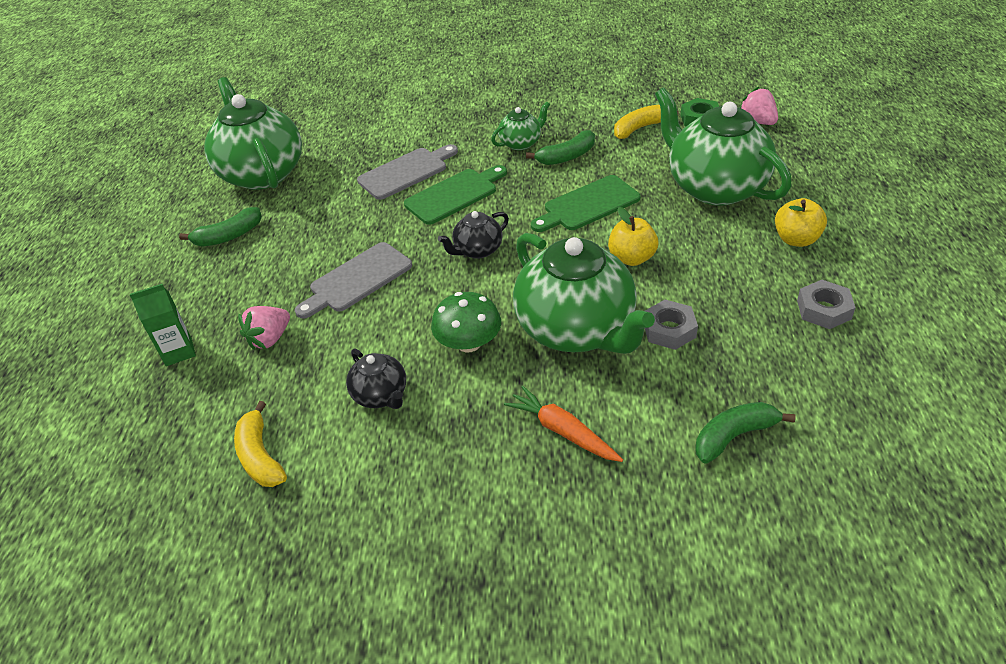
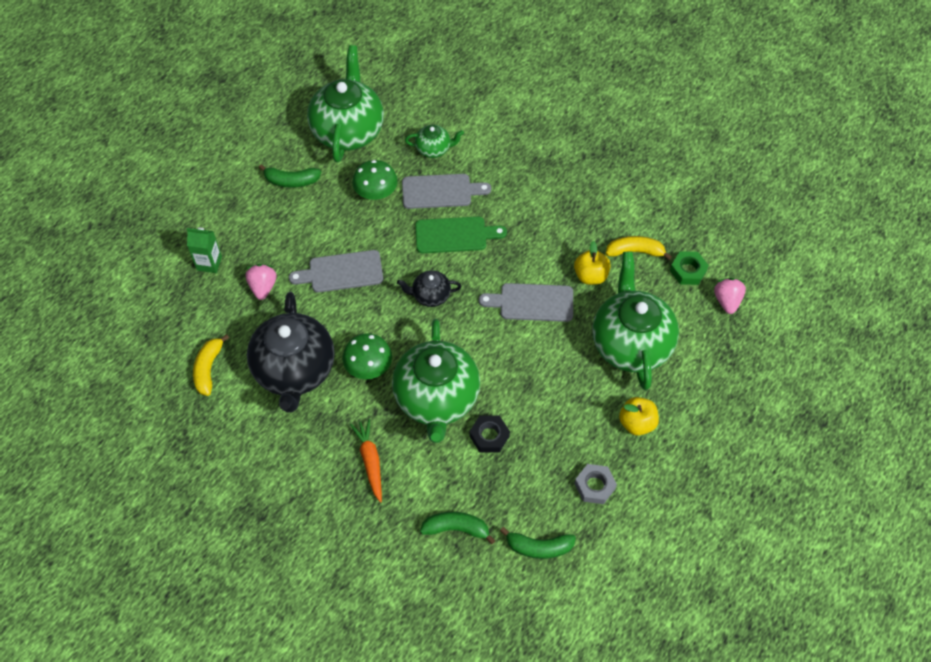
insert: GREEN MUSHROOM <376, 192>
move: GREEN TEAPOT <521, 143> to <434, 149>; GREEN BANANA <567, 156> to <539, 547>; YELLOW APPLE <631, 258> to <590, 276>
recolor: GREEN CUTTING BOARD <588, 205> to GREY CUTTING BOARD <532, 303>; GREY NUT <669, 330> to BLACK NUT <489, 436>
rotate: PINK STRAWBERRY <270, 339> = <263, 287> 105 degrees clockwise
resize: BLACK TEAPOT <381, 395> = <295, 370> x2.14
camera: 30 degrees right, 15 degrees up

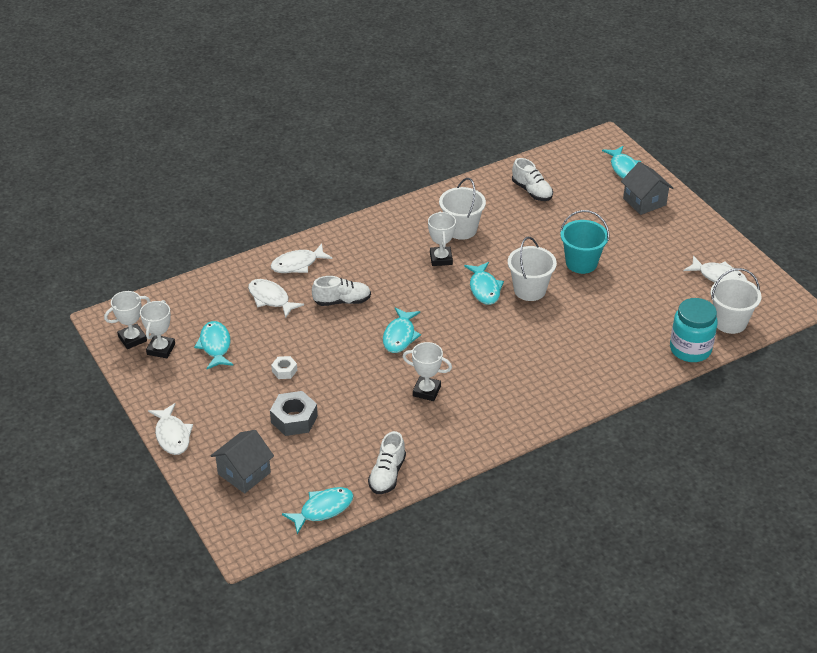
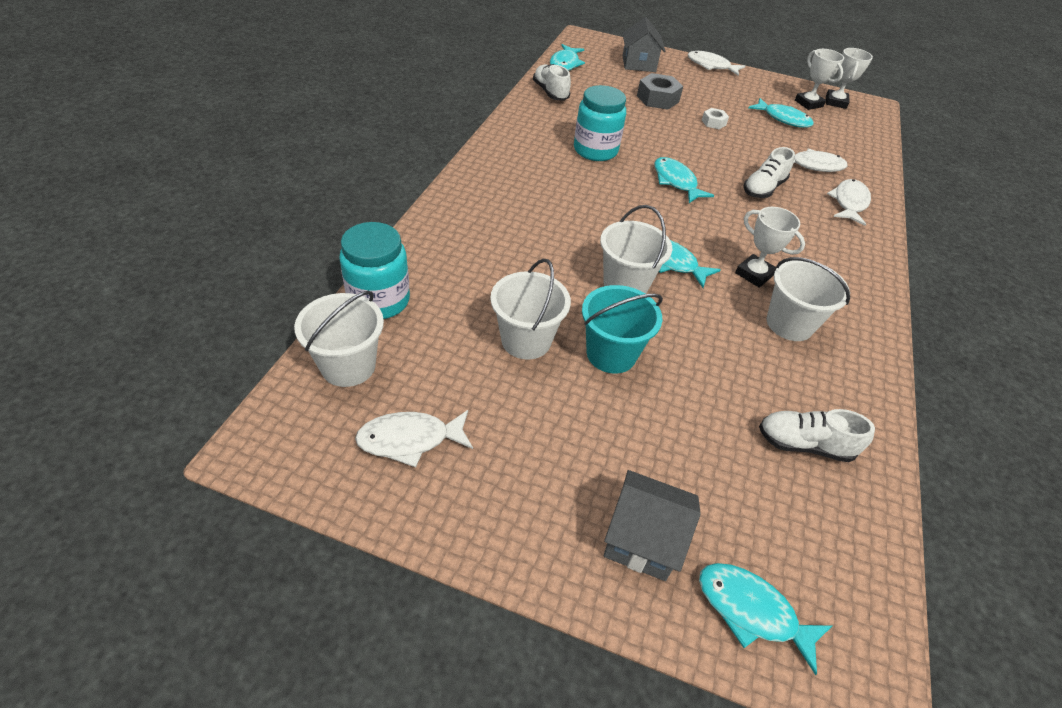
insert: WHITE BUCKET <526, 340>
replace: WHITE TROPHY <426, 391> to TURQUOISE JAR <595, 150>
camera: 135 degrees right, 5 degrees up

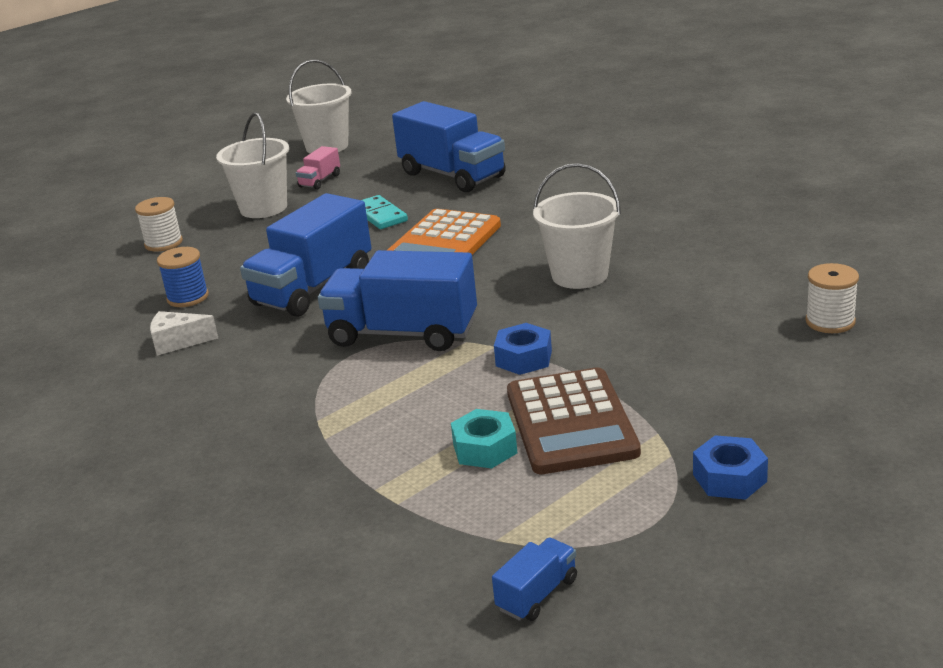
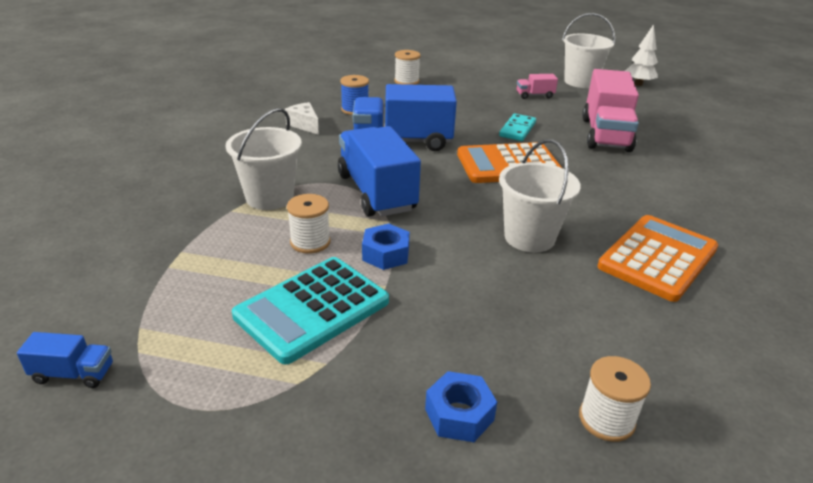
delete: TURQUOISE NUT <485, 449>
insert: WHITE TREE <638, 84>; WHITE SPOOL <310, 242>; ORANGE CALCULATOR <658, 258>
move: WHITE BUCKET <263, 208> to <269, 197>; BLUE NUT <729, 478> to <459, 414>
recolor: BLUE TRUCK <452, 175> to PINK TRUCK <605, 134>; BROWN CALCULATOR <571, 422> to TURQUOISE CALCULATOR <312, 309>
camera: 50 degrees right, 5 degrees up

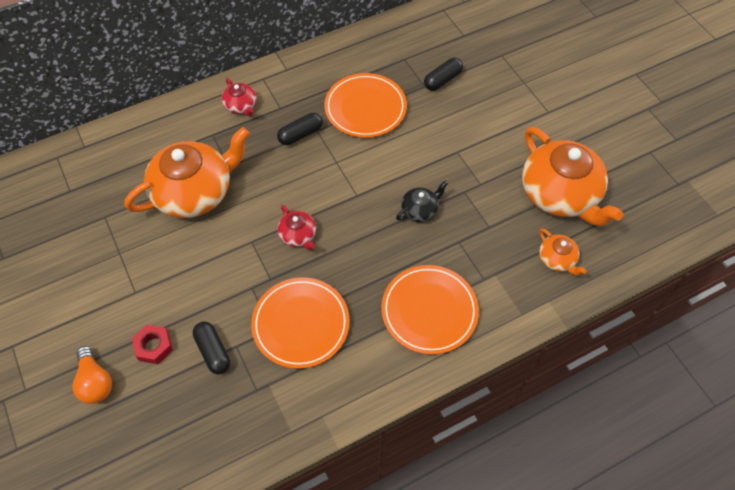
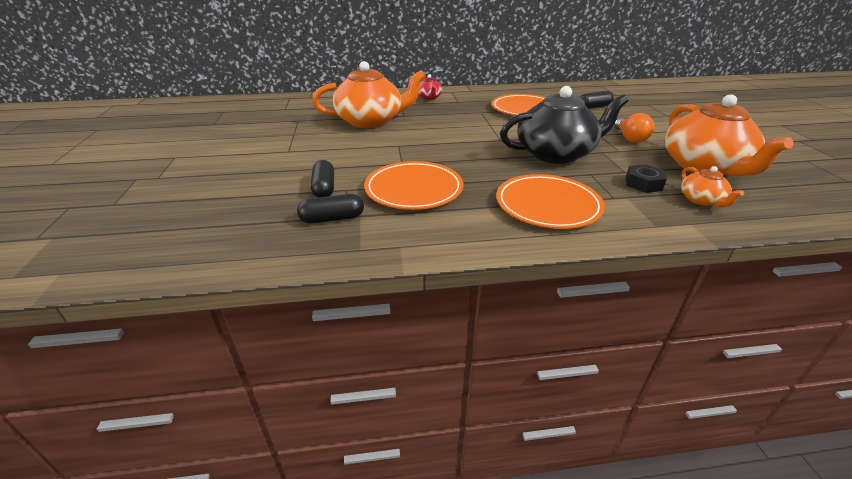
delete: RED TEAPOT <298, 235>; RED NUT <154, 346>
insert: BLACK NUT <643, 184>
move: BLACK CAPSULE <300, 134> to <332, 219>; ORANGE LIGHT BULB <95, 382> to <630, 138>
resize: BLACK TEAPOT <420, 210> = <556, 154> x2.21
camera: 20 degrees right, 25 degrees down

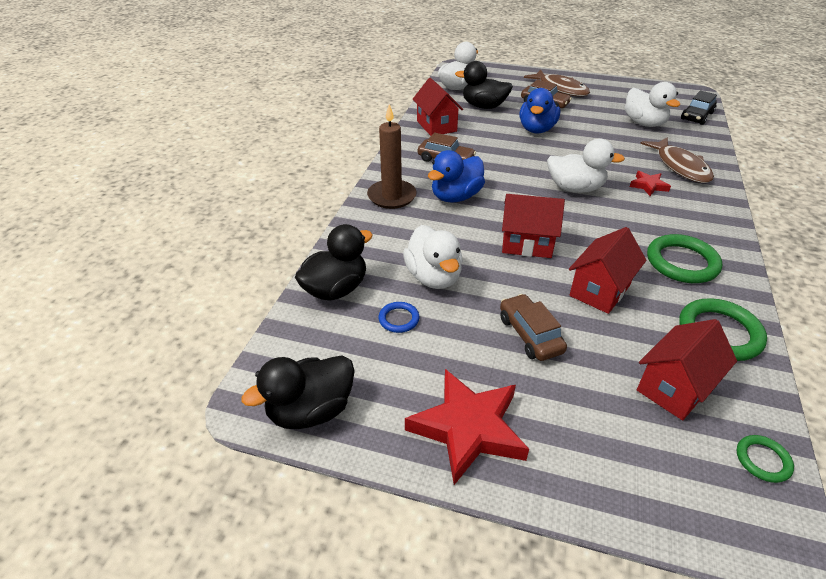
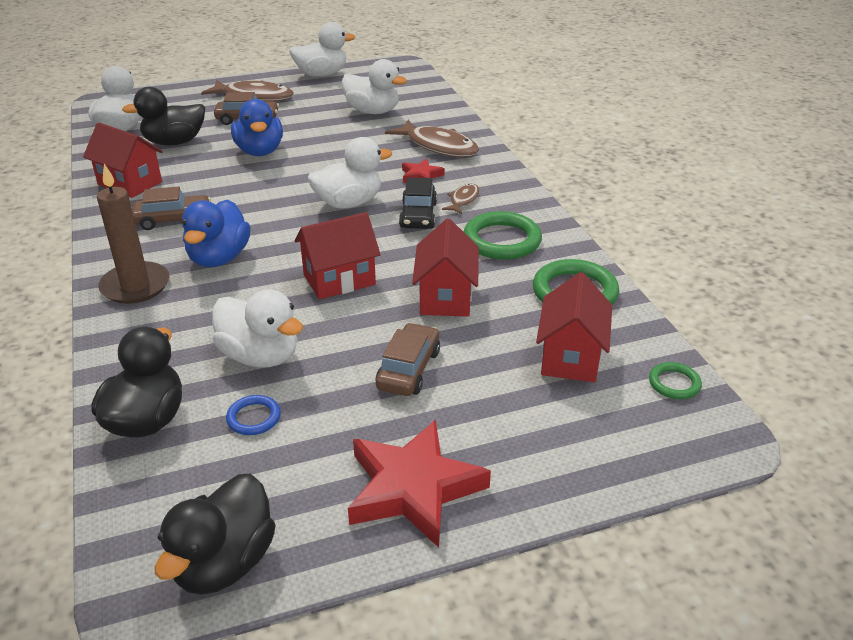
insert: WHITE DUCK <321, 74>; BROWN FISH <463, 200>
move: BLACK CAR <696, 116> to <418, 215>
rotate: BROWN CAR <530, 334> = <408, 369> 75 degrees clockwise
camera: 35 degrees left, 5 degrees down

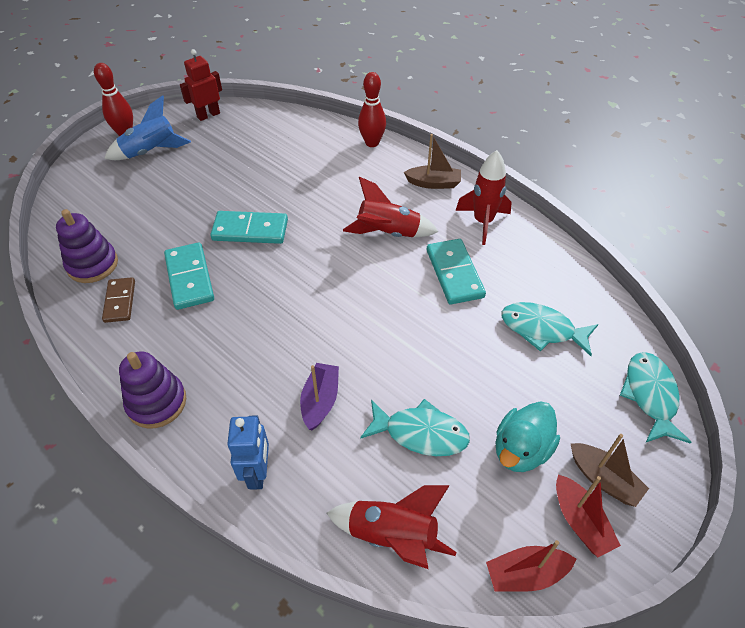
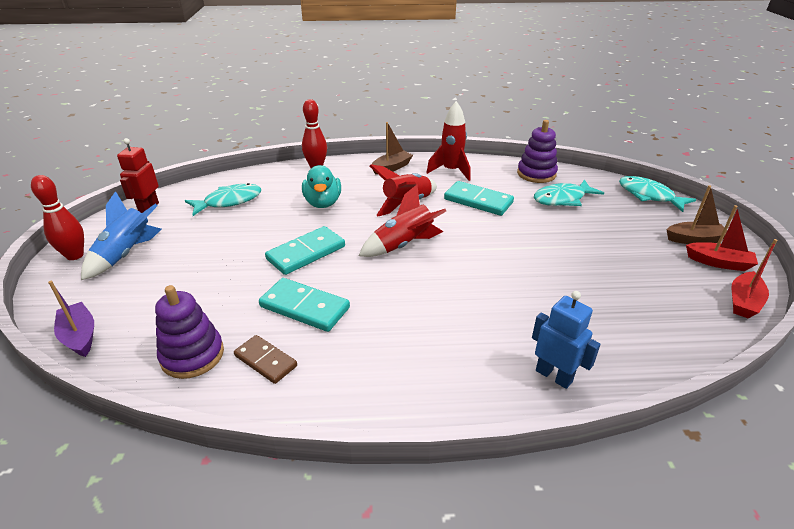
move: PURPLE STACKING TOY <157, 402> to <536, 174>; PURPLE BOAT <320, 401> to <80, 336>; TURQUOISE FISH <420, 433> to <229, 201>; TURQUOISE DUCK <521, 449> to <323, 203>; RED ROCKET <392, 535> to <403, 245>
camera: 45 degrees left, 15 degrees down

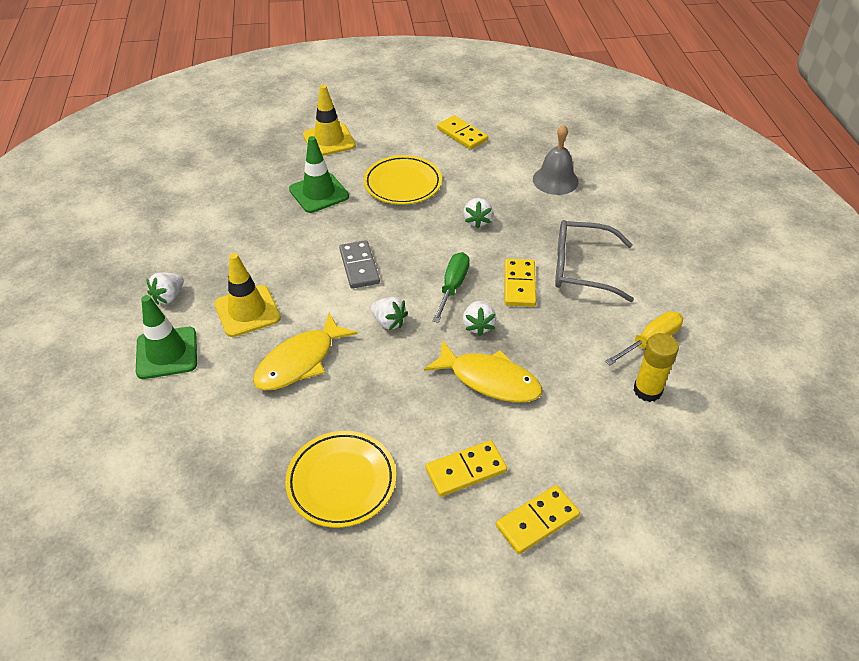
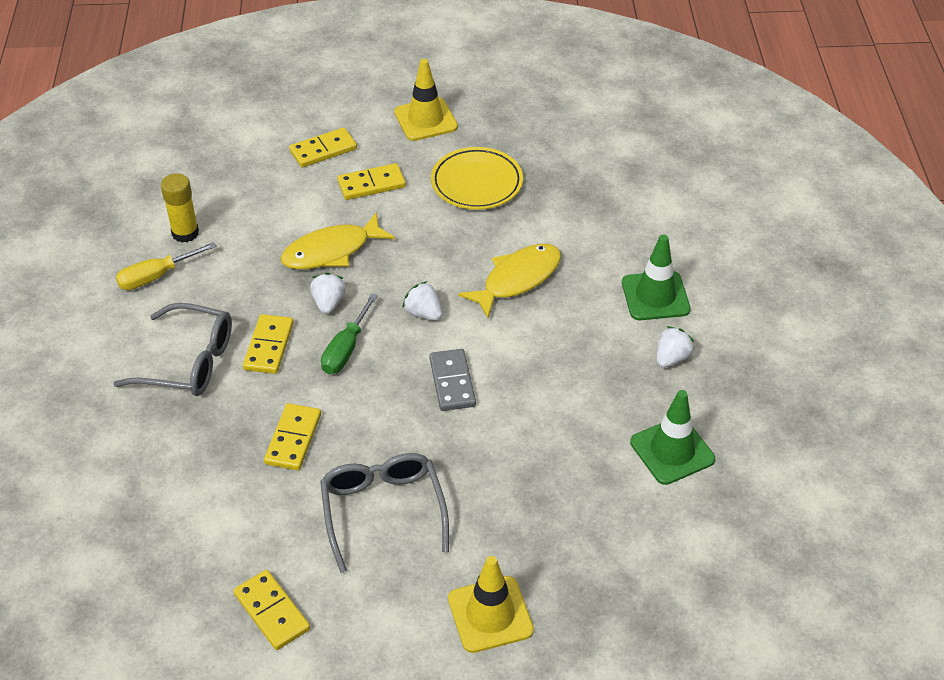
delete: GREY BELL <555, 180>
move: GREEN TRAFFIC CONE <319, 193> to <672, 451>; YELLOW TRAFFIC CONE <247, 311> to <425, 120>
replace: YELLOW PLATE <402, 184> to GREY GLASSES <383, 510>; WHITE STRAWBERRY <477, 221> to YELLOW DOMINO <293, 439>
rotate: YELLOW FISH <489, 380> = <331, 251> 60 degrees counterclockwise
camera: 175 degrees left, 0 degrees up

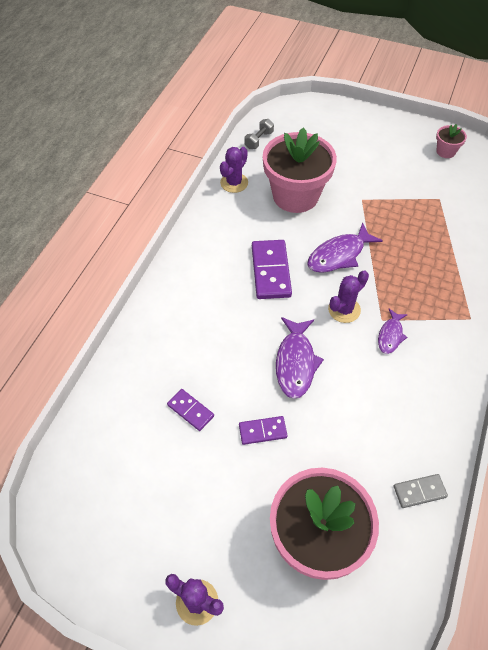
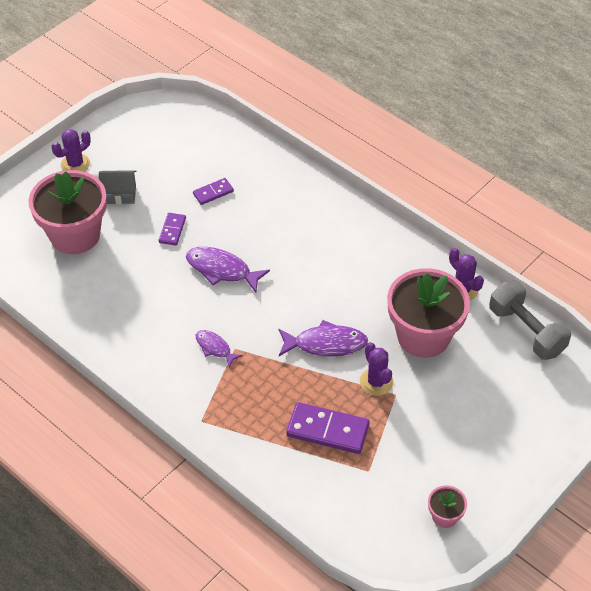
delete: GREY DOMINO <419, 491>
insert: GREY HOUSE <120, 195>
move: PURPLE DOMINO <270, 271> to <328, 430>; PURPLE CACTUS <344, 309> to <376, 382>
rotate: PURPLE FISH <339, 255> = <326, 344> 105 degrees clockwise
resize: GREY DUMBBELL <259, 140> = <526, 331> x1.98
camera: 110 degrees right, 5 degrees down

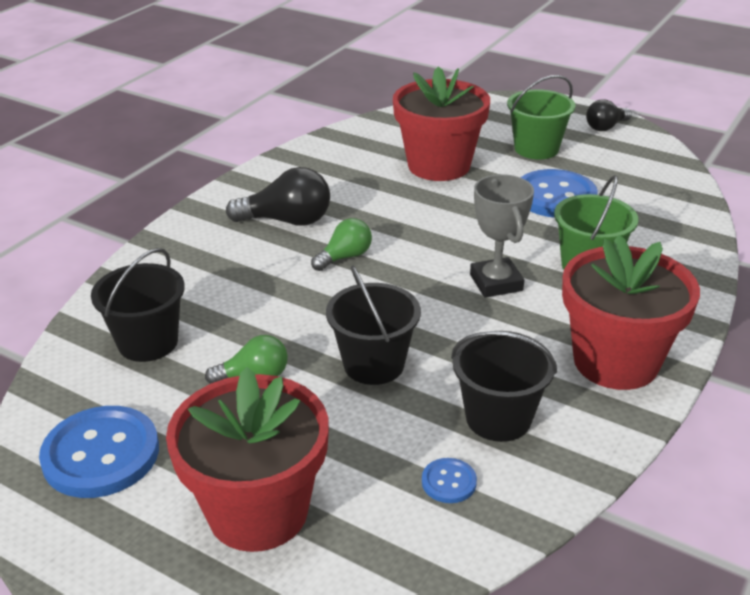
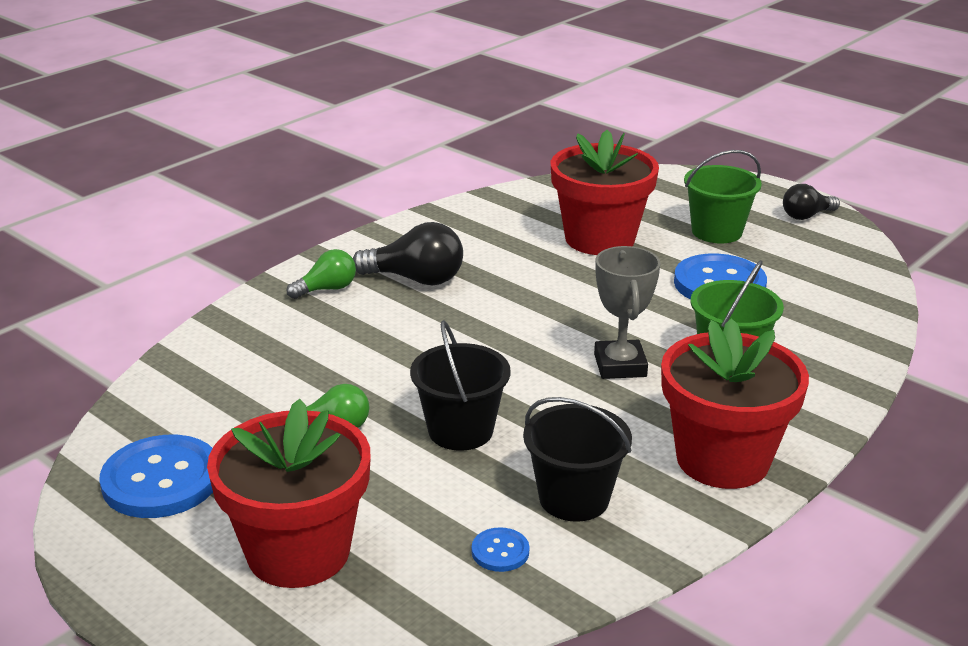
delete: BLACK BUCKET <148, 342>
move: GREEN LIGHT BULB <345, 257> to <327, 289>
camera: 10 degrees right, 5 degrees down

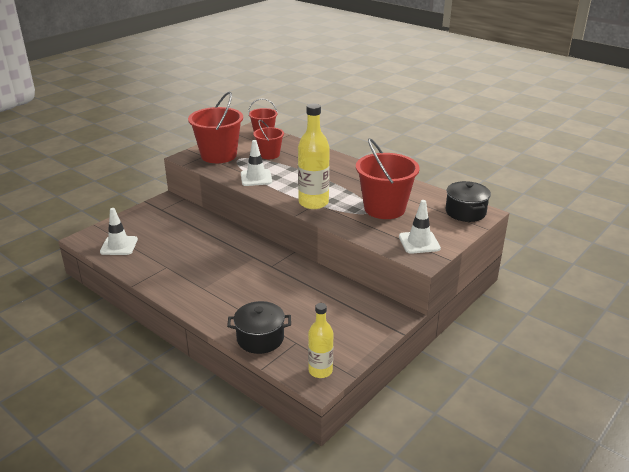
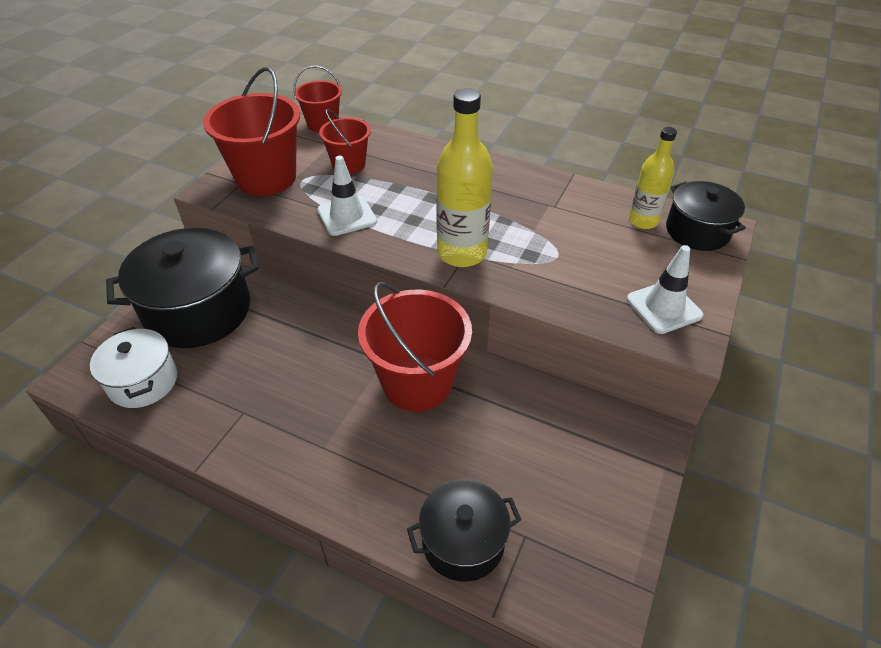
insert: BLACK POT <198, 310>
move: RED BUCKET <384, 208> to <417, 383>; YELLOW BOTTLE <320, 371> to <643, 221>
replace: WHITE TRAFFIC CONE <119, 246> to WHITE POT <143, 381>
camera: 15 degrees left, 15 degrees up

